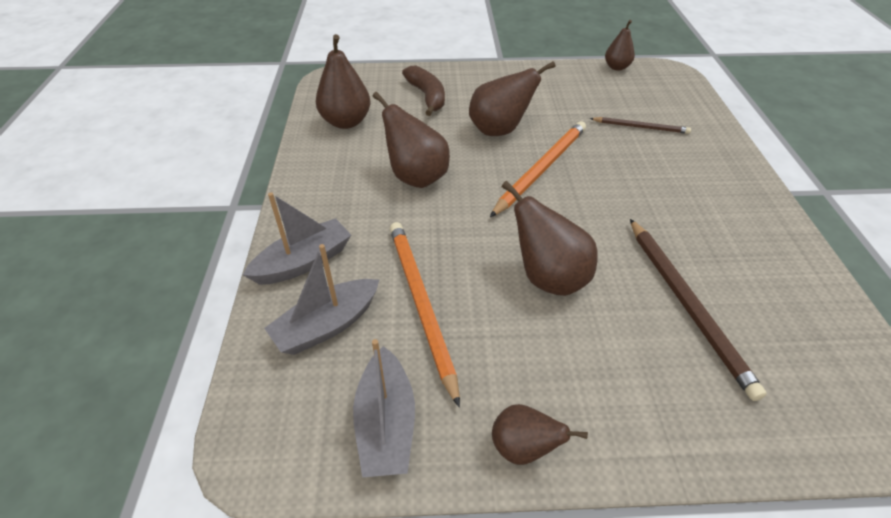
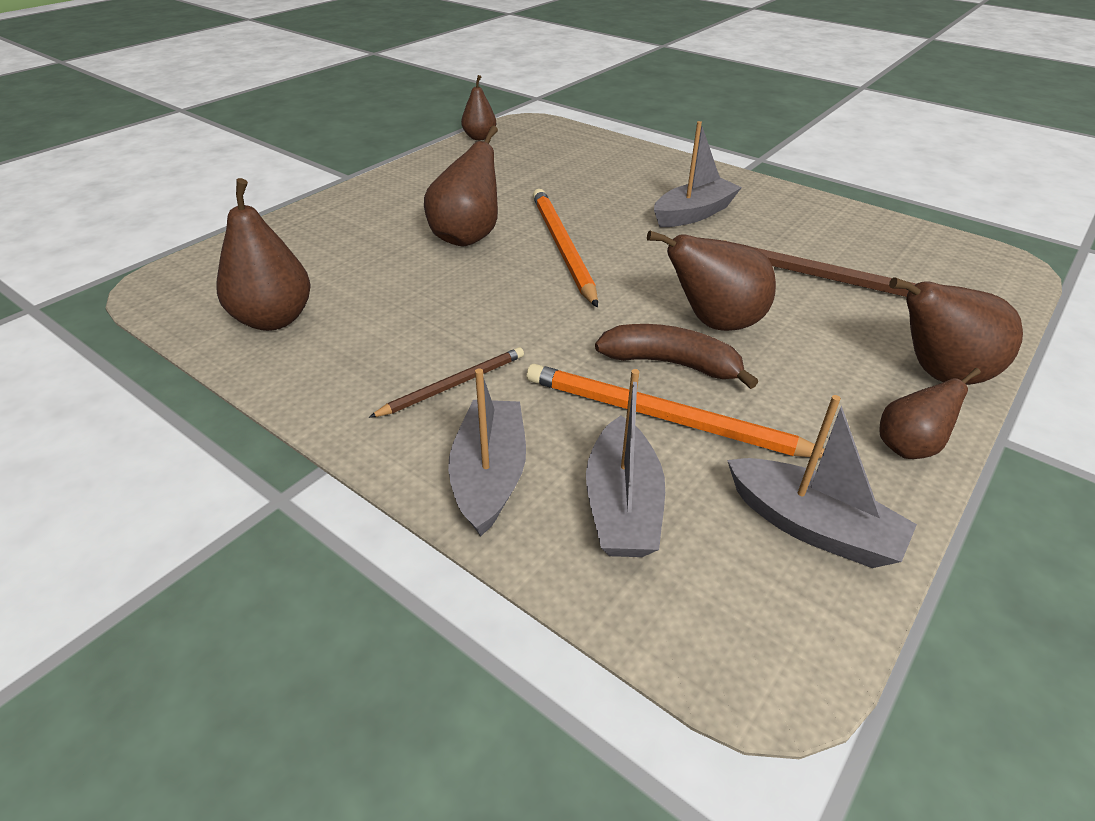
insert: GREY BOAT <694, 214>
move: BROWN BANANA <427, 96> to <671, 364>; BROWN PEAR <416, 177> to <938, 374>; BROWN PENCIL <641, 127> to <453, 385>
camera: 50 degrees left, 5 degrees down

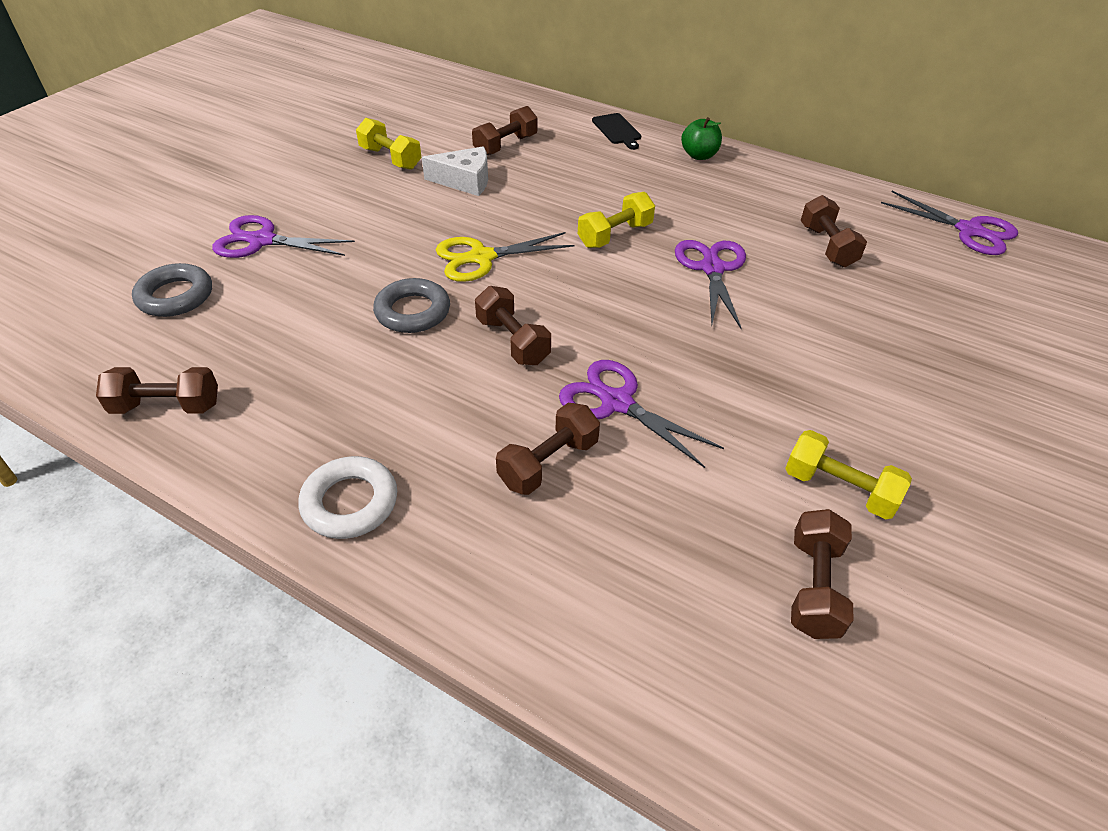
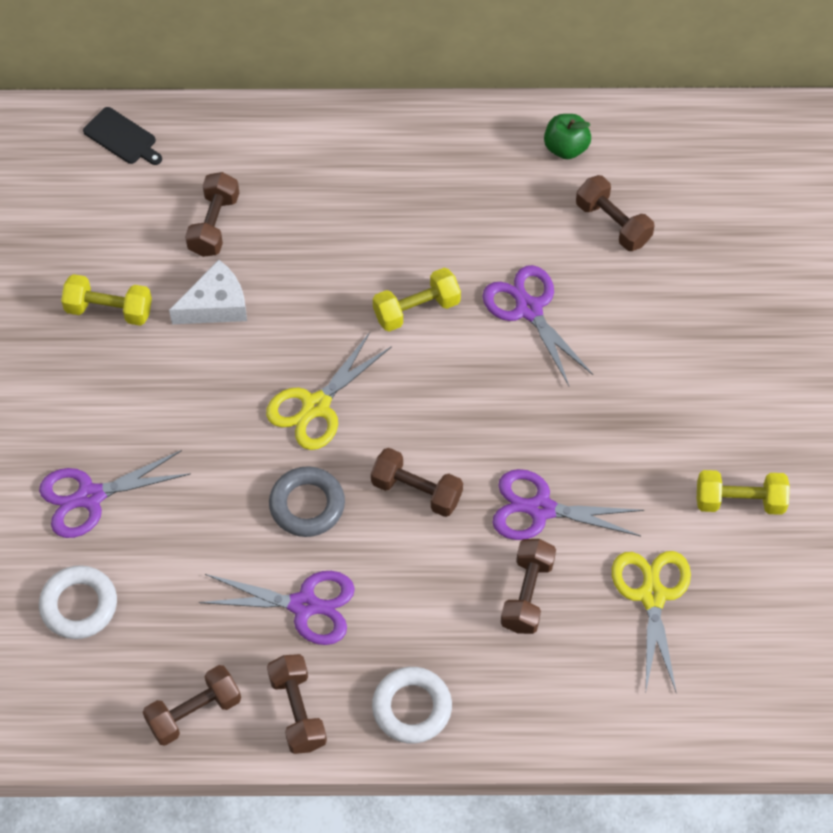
insert: YELLOW SCISSORS <652, 595>
move: BLACK CUTTING BOARD <617, 130> to <122, 137>; GREEN APPLE <699, 155> to <566, 148>; PURPLE SCISSORS <969, 231> to <304, 605>; BROWN DUMBBELL <814, 587> to <297, 711>
recolor: GREY RING <175, 296> to WHITE RING <79, 605>
rotate: YELLOW DUMBBELL <615, 235> = <416, 309> 45 degrees clockwise
camera: 30 degrees left, 15 degrees up

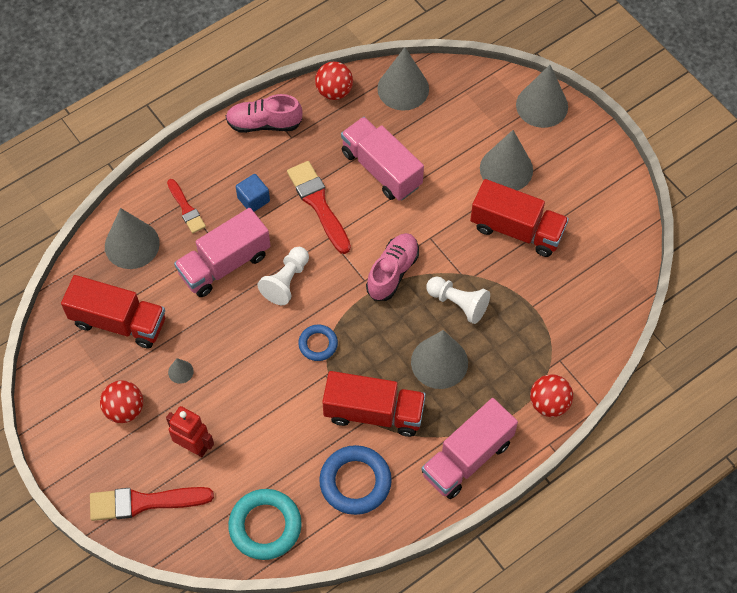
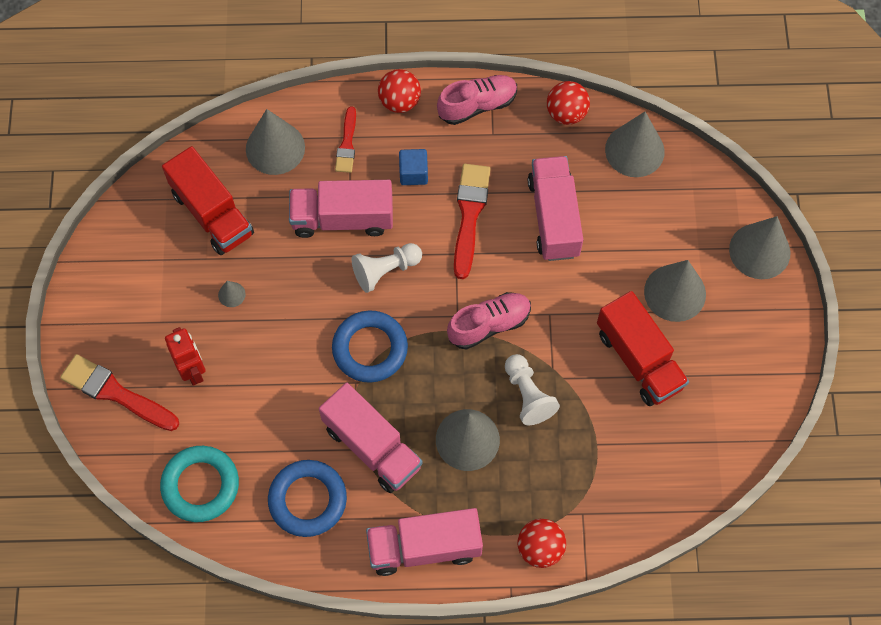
move: RED BALL <125, 409> to <399, 101>
recolor: RED TRUCK <374, 412> to PINK TRUCK <372, 447>
rotate: PINK SHOE <264, 123> = <477, 105> 120 degrees clockwise
resize: BLUE RING <318, 344> = <370, 349> x1.74
camera: 35 degrees right, 5 degrees up

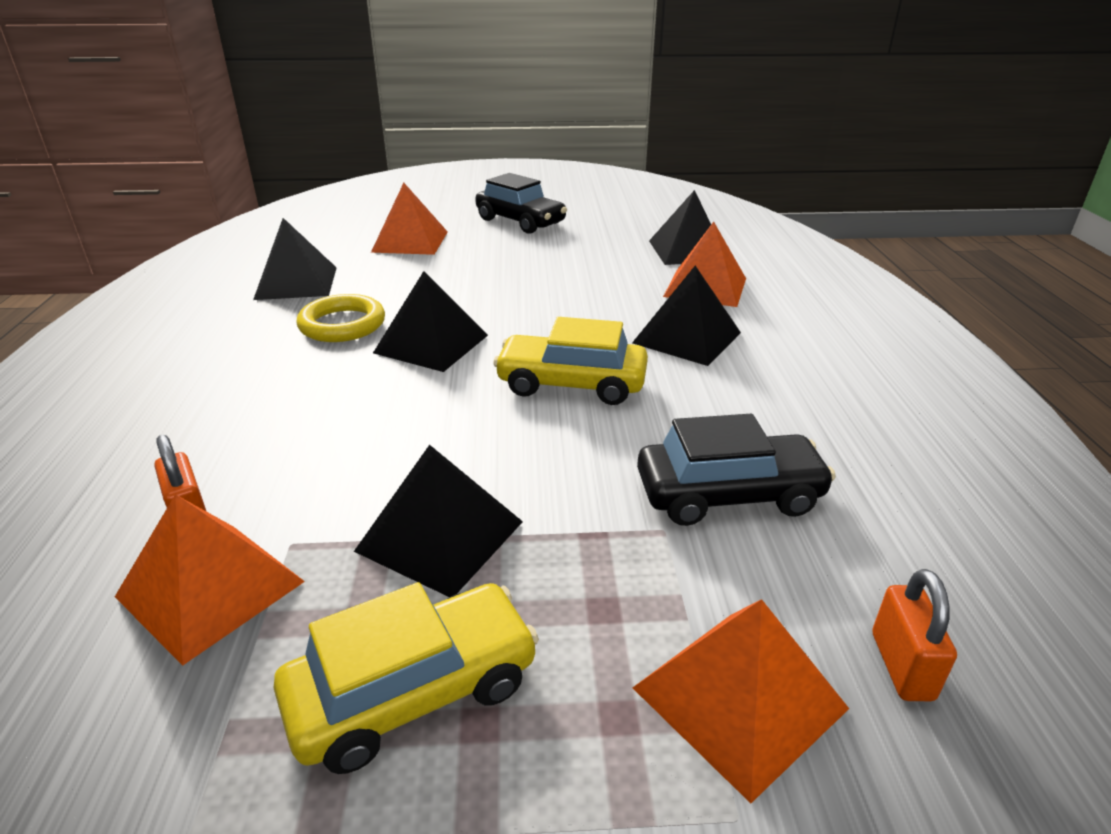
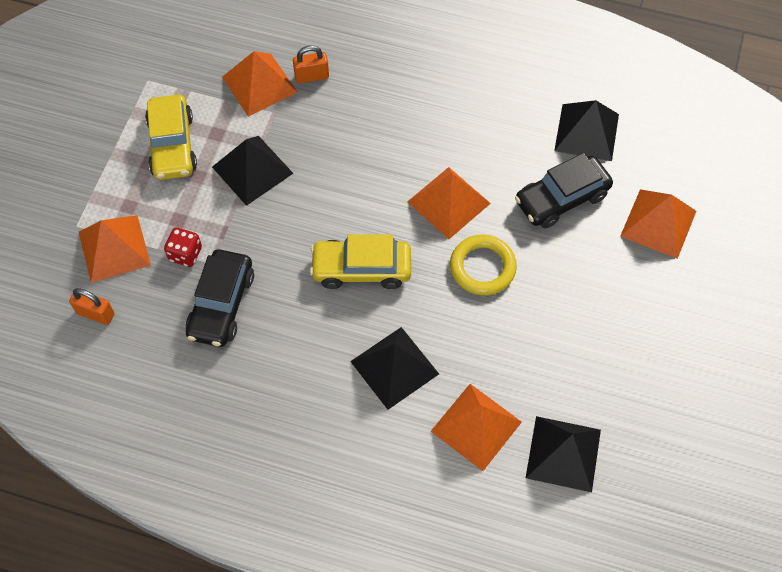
insert: RED DICE <185, 254>
move: BLACK CAR <520, 221> to <561, 198>; YELLOW RING <342, 324> to <482, 267>
recolor: BLACK PYRAMID <431, 343> to ORANGE PYRAMID <449, 202>
rotate: YELLOW CAR <571, 384> = <361, 269> 120 degrees counterclockwise
camera: 110 degrees right, 30 degrees up

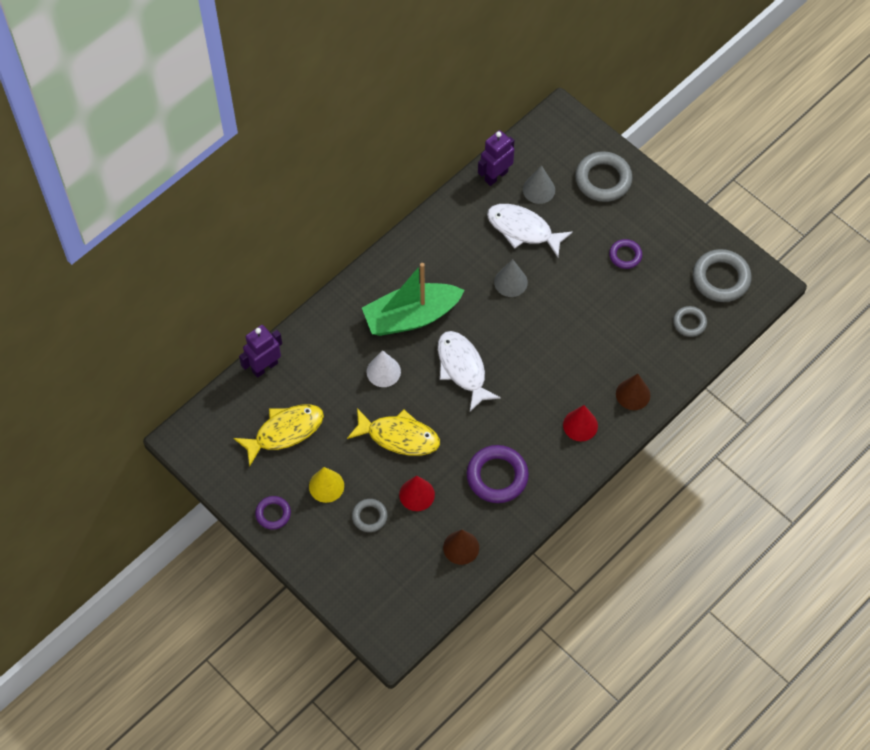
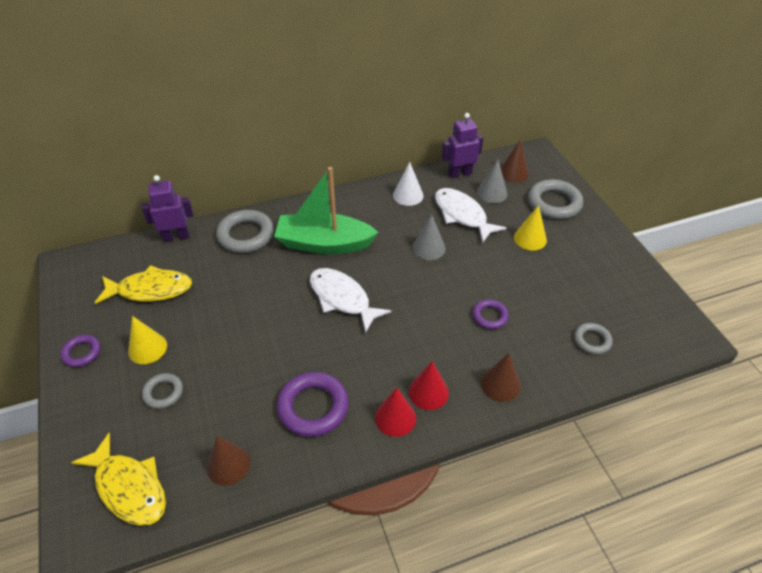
insert: BROWN CONE <513, 173>; YELLOW CONE <530, 238>
move: PURPLE RING <625, 255> to <489, 316>; GREY RING <721, 278> to <246, 235>; WHITE CONE <383, 371> to <408, 195>; YELLOW FISH <399, 437> to <129, 488>; RED CONE <417, 494> to <395, 418>
rotate: WHITE FISH <462, 368> = <342, 298> 45 degrees counterclockwise
camera: 25 degrees right, 15 degrees down

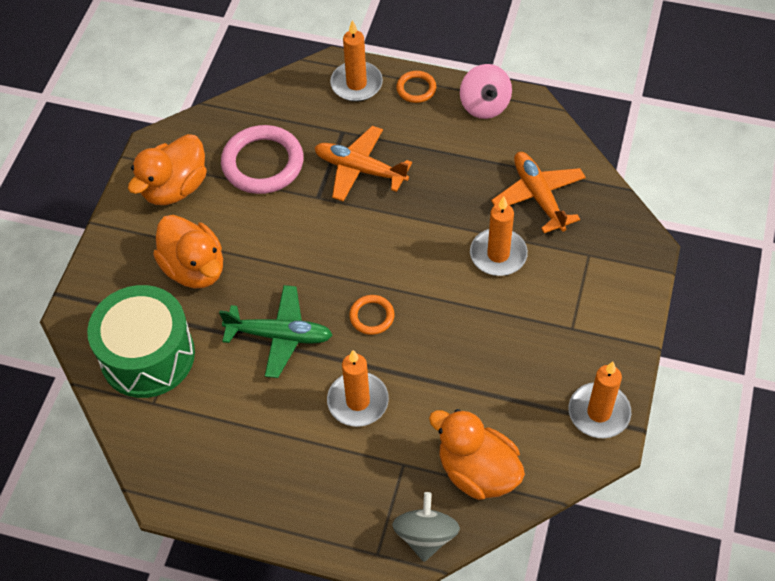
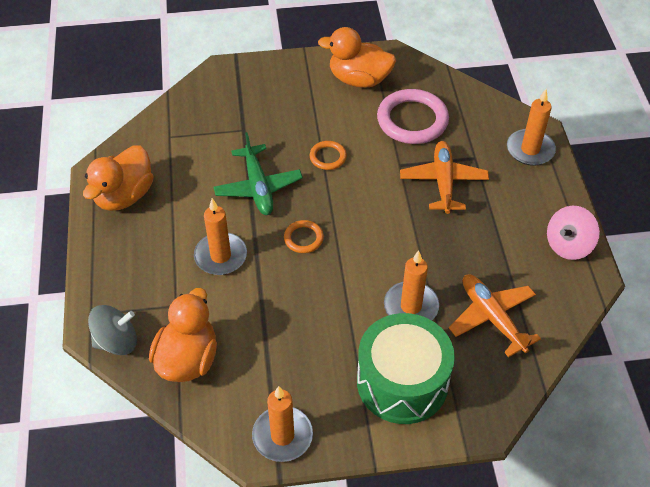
move: ORANGE RING <416, 89> to <328, 157>; ORANGE DUCK <194, 268> to <124, 196>; GREEN DRUM <147, 355> to <402, 382>
rotate: ORANGE PLANE <538, 196> = <492, 317> 75 degrees counterclockwise
camera: 65 degrees right, 5 degrees down

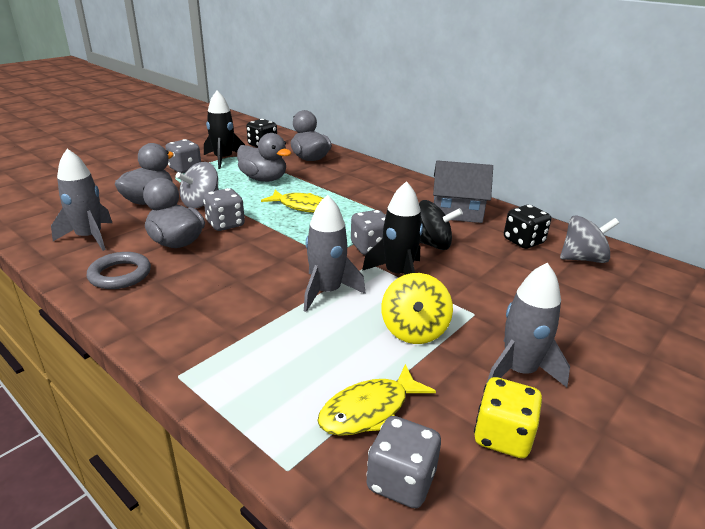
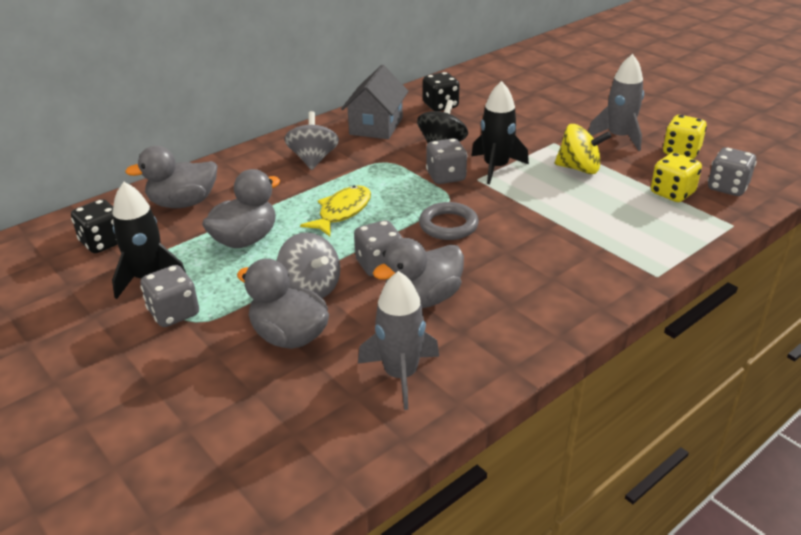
delete: GREY ROCKET <326, 291>
move: GREY SPINNING TOP <582, 259> to <313, 159>; GREY RING <120, 274> to <448, 225>
replace: YELLOW FISH <369, 410> to YELLOW DICE <672, 193>
camera: 80 degrees left, 5 degrees up

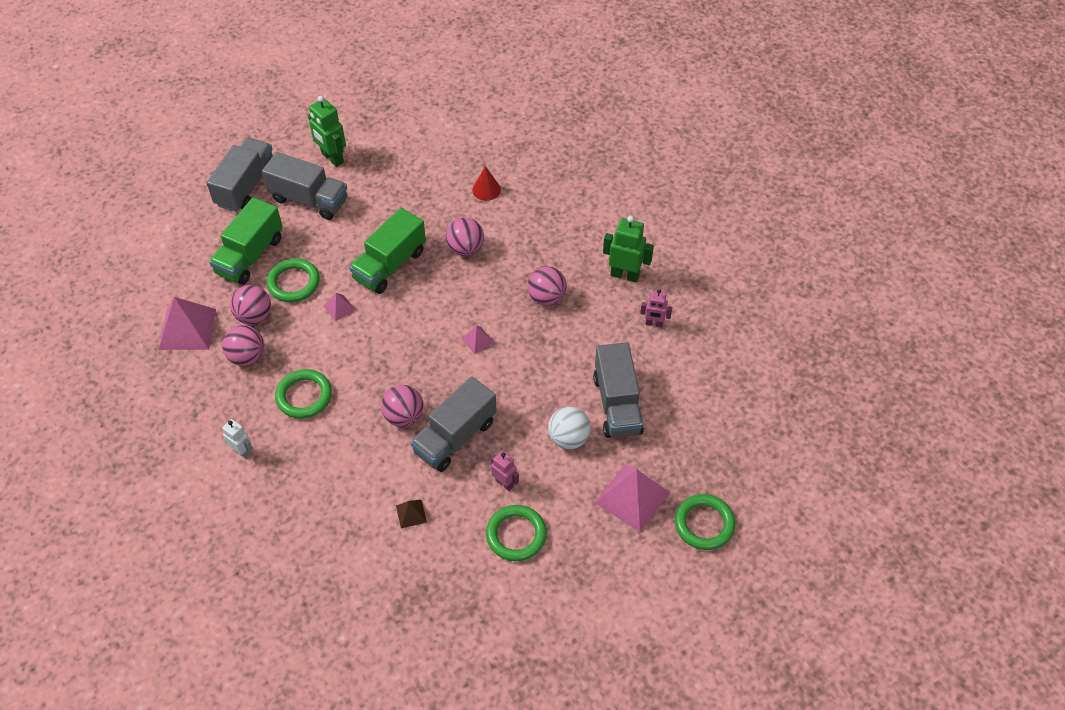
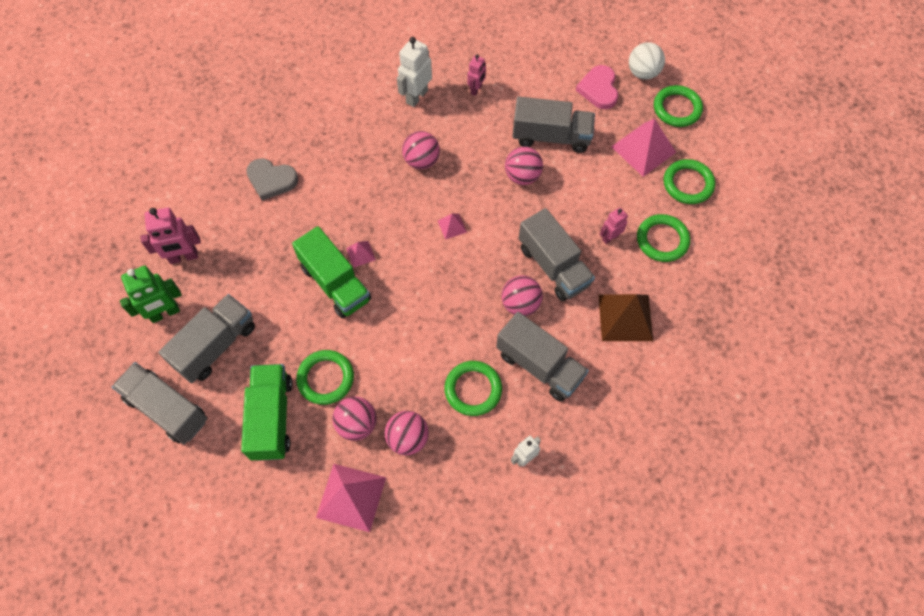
insert: PINK HEART <599, 89>; GREEN RING <688, 184>; PINK ROBOT <183, 257>; GREY TRUCK <539, 365>
move: PINK BALL <465, 249> to <522, 176>; PINK PYRAMID <339, 308> to <360, 254>; WHITE BALL <568, 438> to <643, 73>
replace: RED CONE <486, 189> to GREY HEART <271, 180>
recolor: GREEN ROBOT <625, 275> to WHITE ROBOT <416, 96>
rotate: GREEN TRUCK <250, 255> = <272, 418> 135 degrees counterclockwise
resize: BROWN PYRAMID <411, 514> = <625, 317> x2.09
camera: 75 degrees left, 10 degrees up

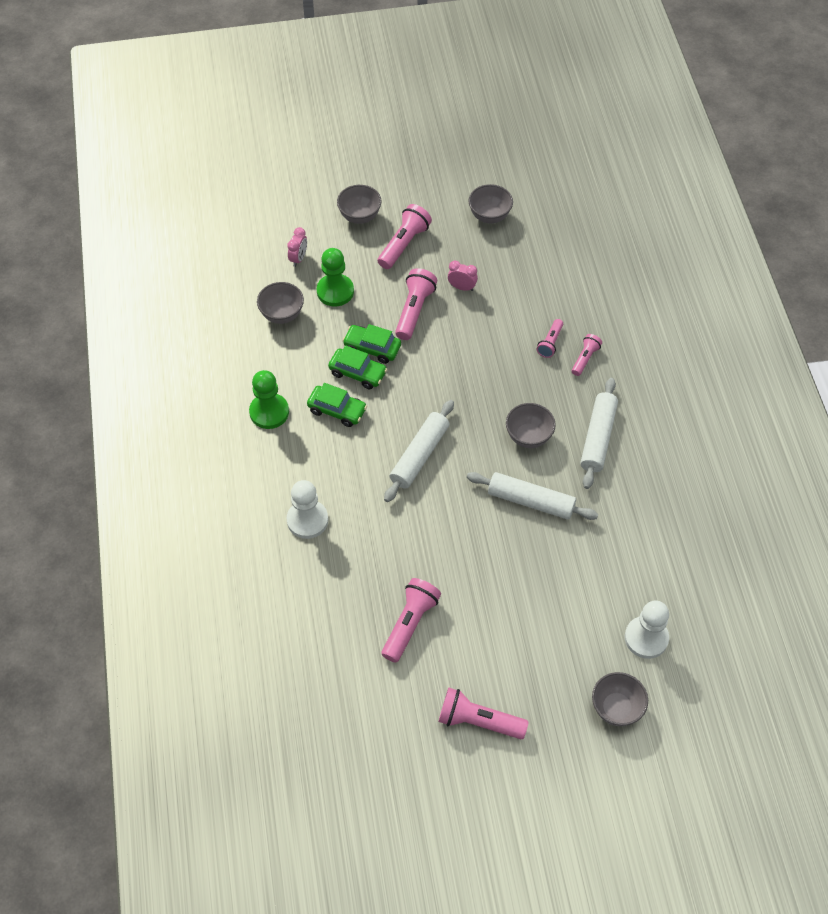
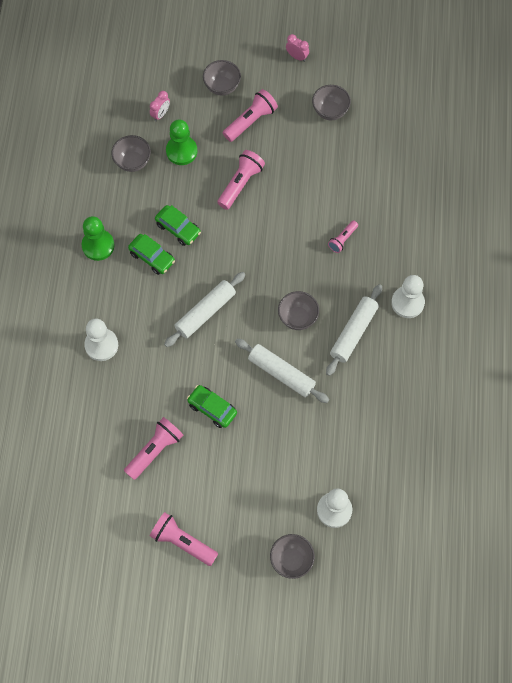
delete: PINK FLASHLIGHT <585, 358>
insert: WHITE PAWN <407, 303>
move: PINK CLOCK <462, 287> to <297, 56>; GREEN CAR <372, 348> to <212, 408>
camera: 15 degrees right, 10 degrees up

